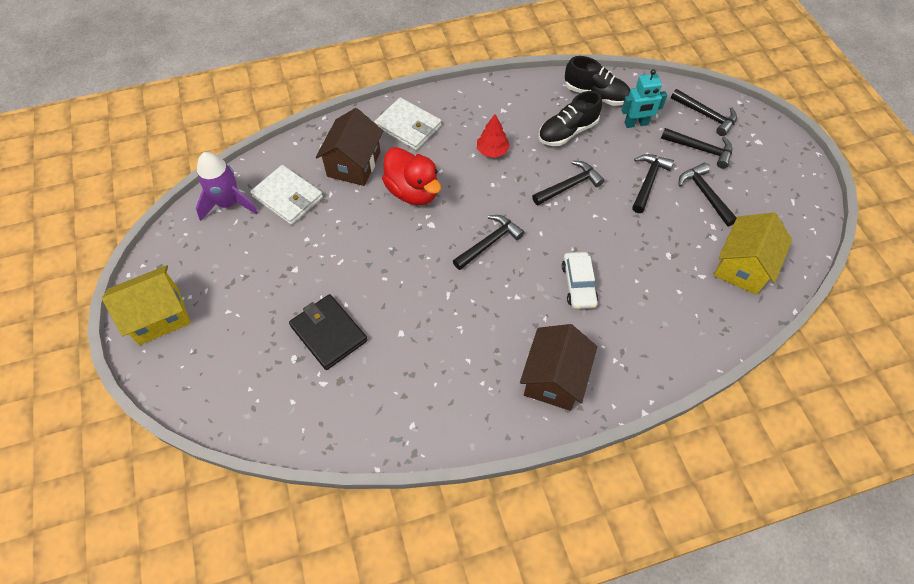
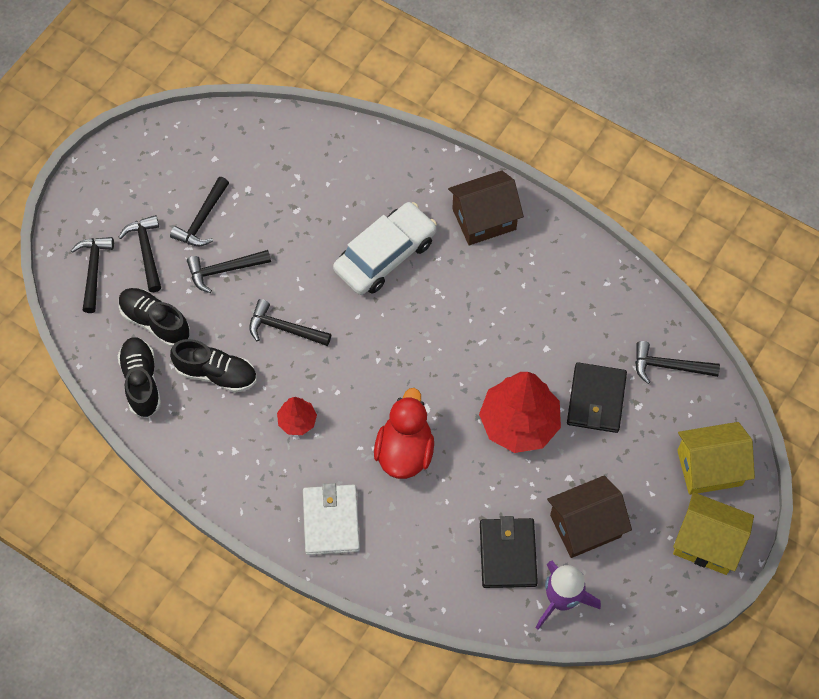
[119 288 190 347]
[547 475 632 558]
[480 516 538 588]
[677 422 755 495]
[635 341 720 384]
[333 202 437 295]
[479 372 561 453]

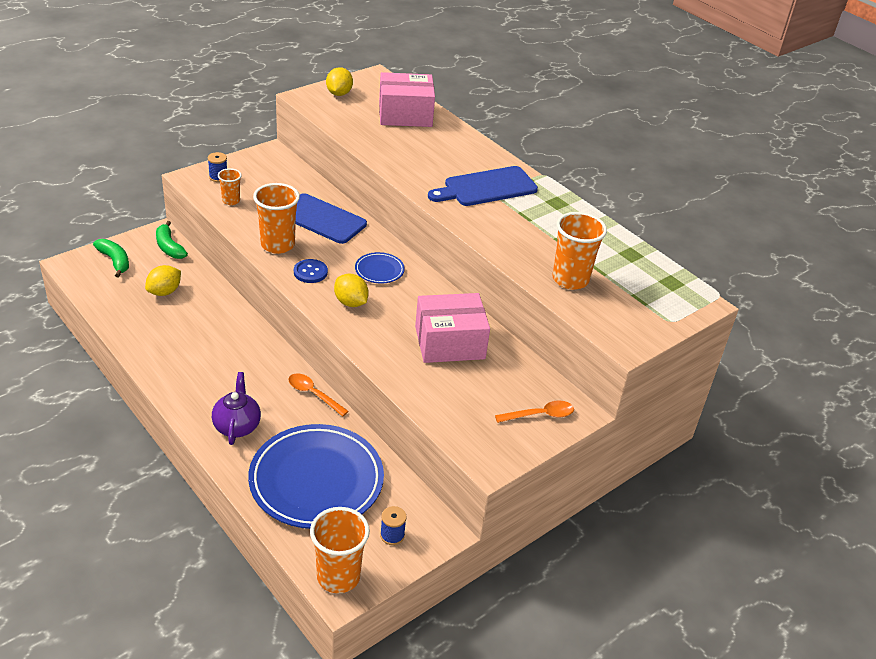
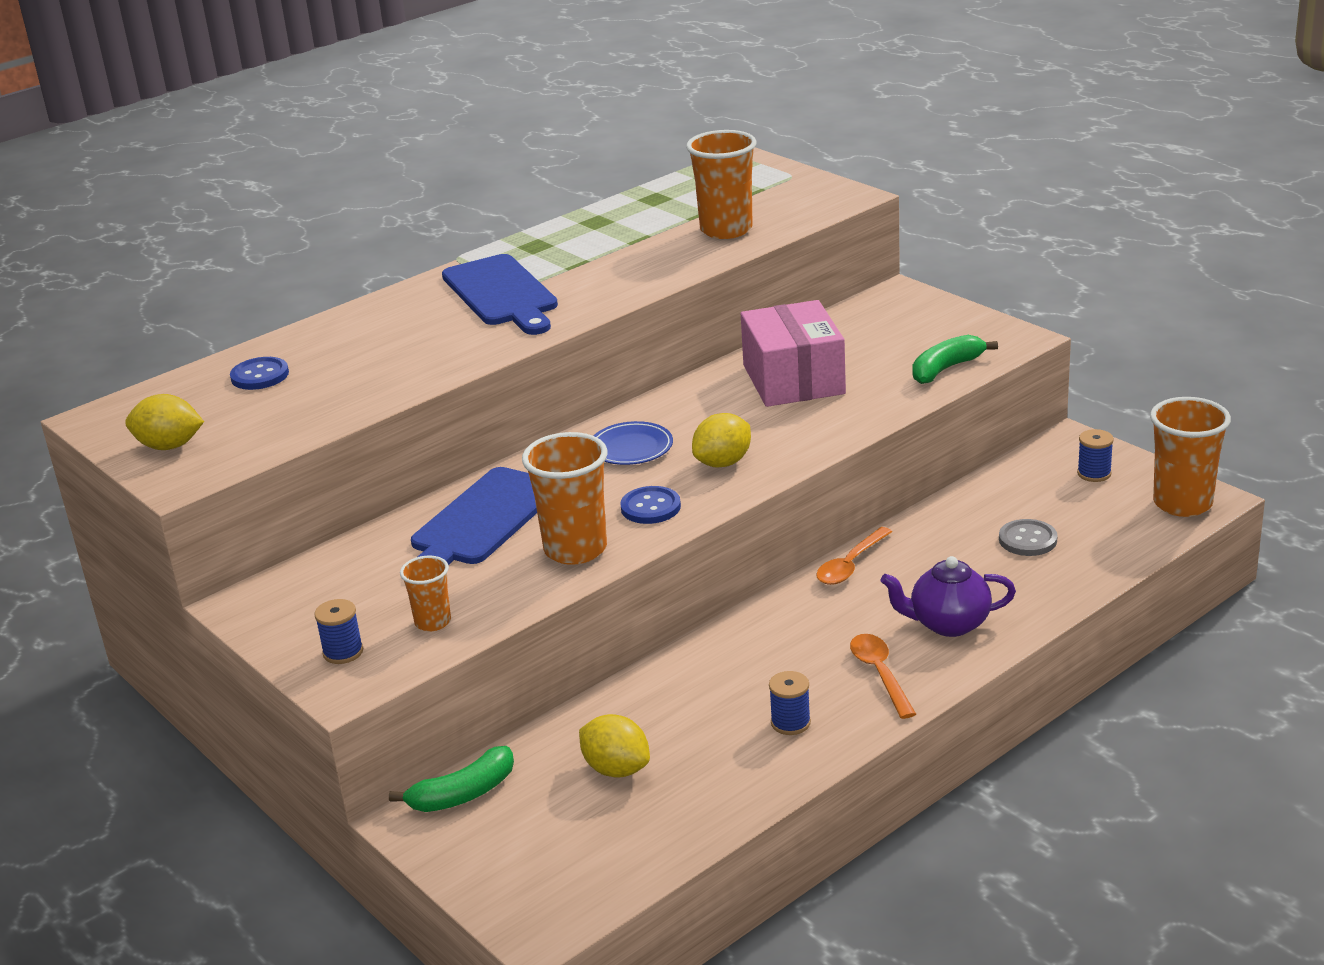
[230 357 289 390]
[912 335 998 384]
[850 634 916 719]
[999 519 1057 556]
[769 671 811 735]

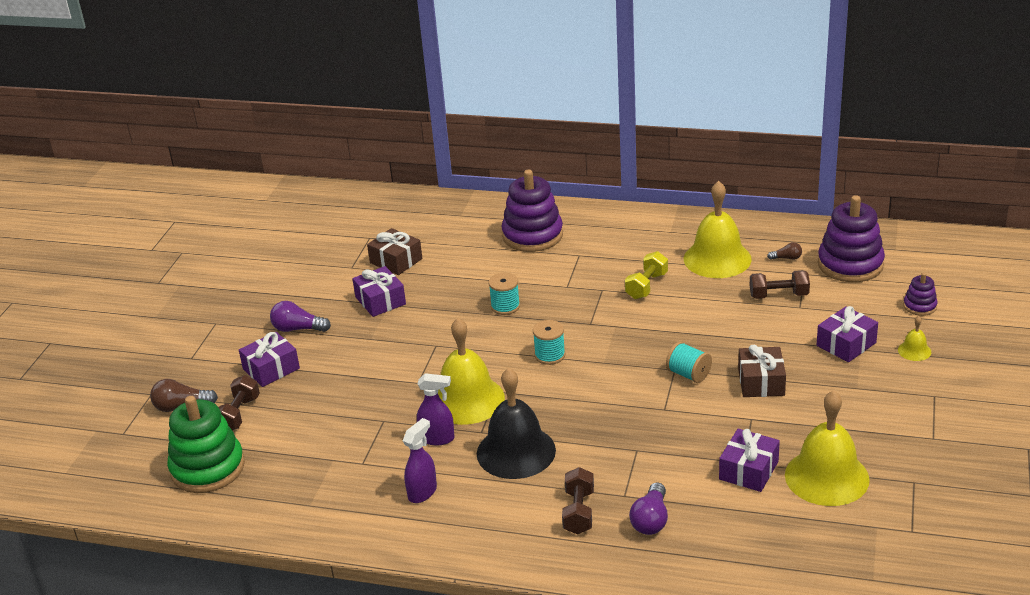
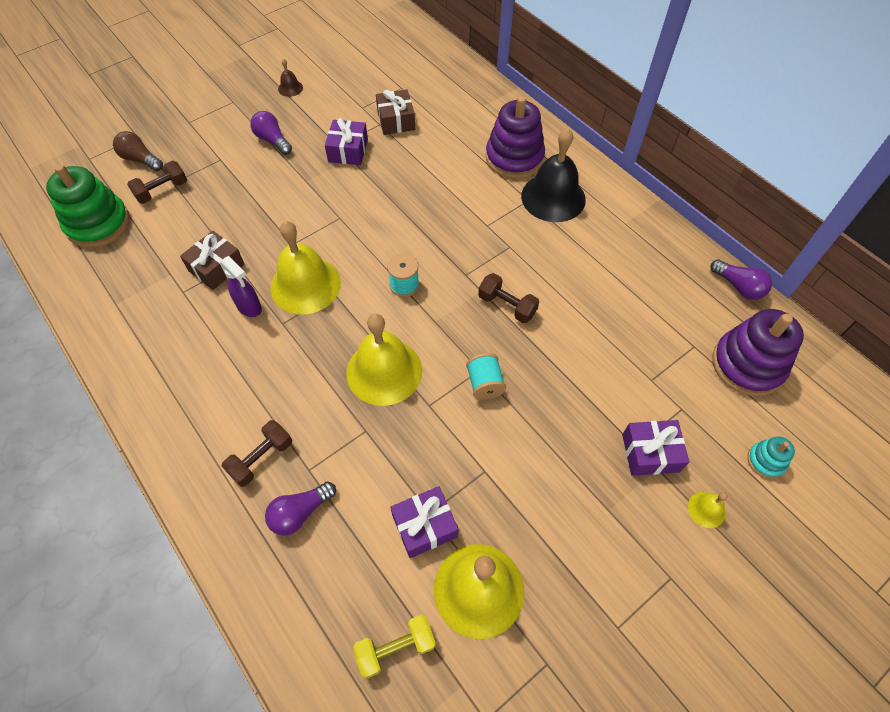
[346 314 422 406]
[767 242 802 260] (first image)
[353 614 436 678]
[478 273 539 323]
[488 273 520 315] (first image)
[747 437 795 479]
[239 332 300 387] (first image)
[180 231 244 290]
[521 128 586 222]
[403 418 437 503] (first image)
[278 59 303 97]
[710 259 772 300]

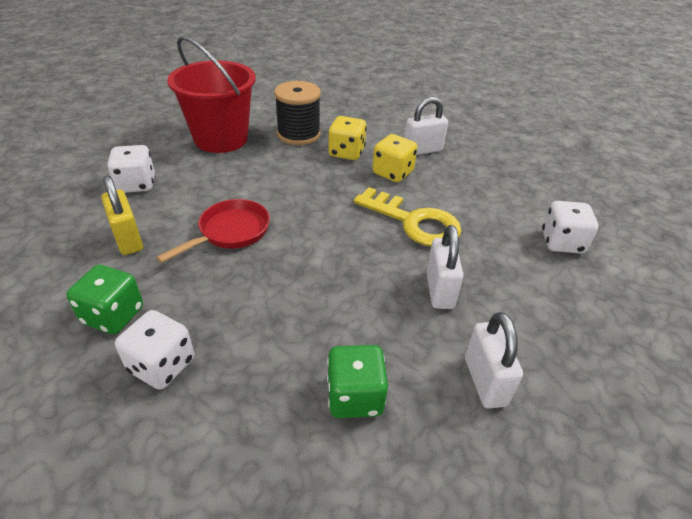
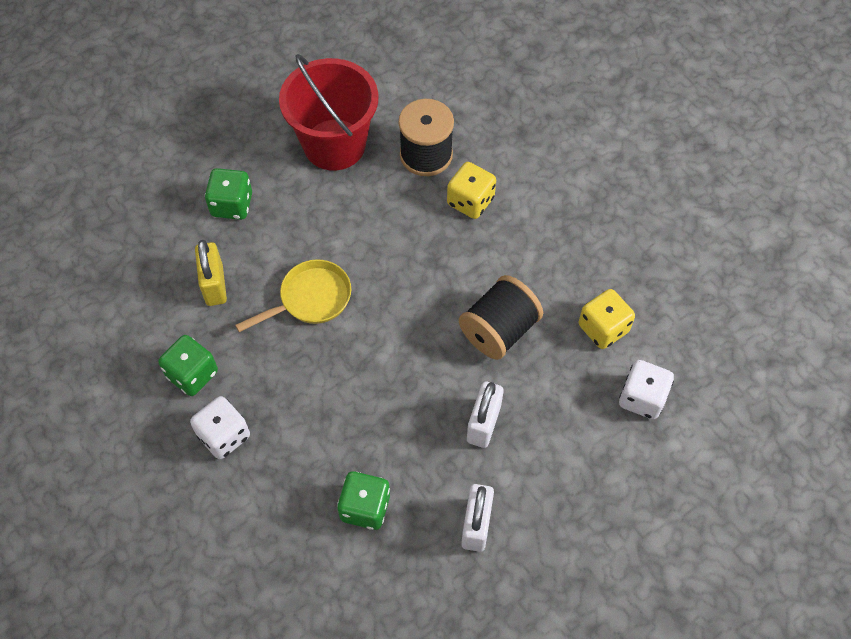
[404 97 448 155] (first image)
[579 289 635 349]
[205 168 252 220]
[459 275 543 360]
[235 259 351 332]

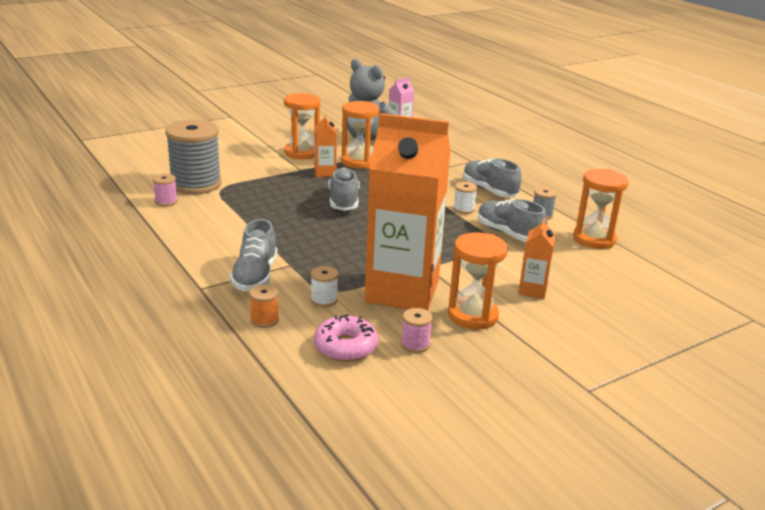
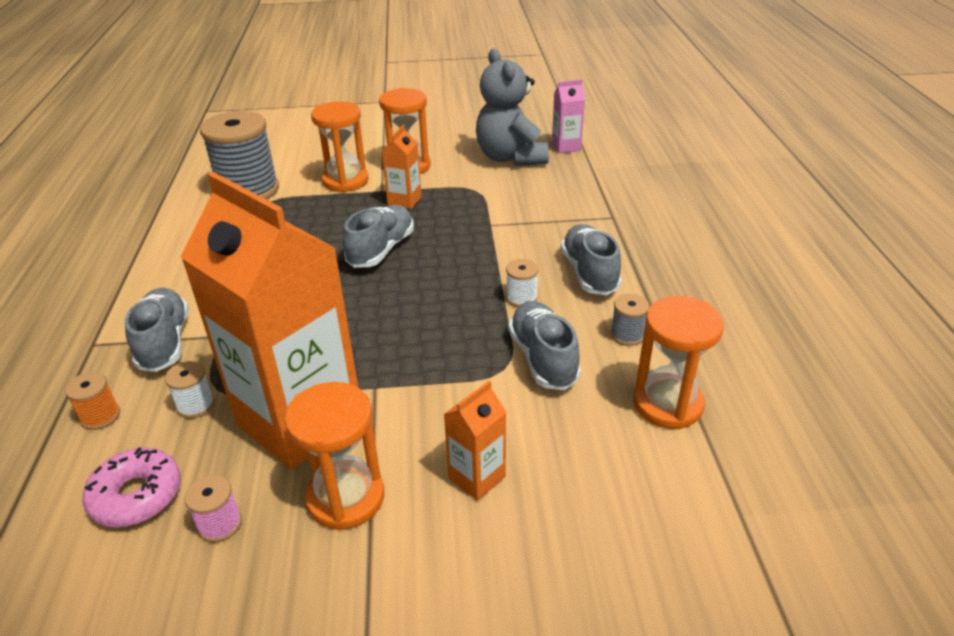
[311 101 369 193]
[153 174 178 206] (first image)
[125 288 189 372]

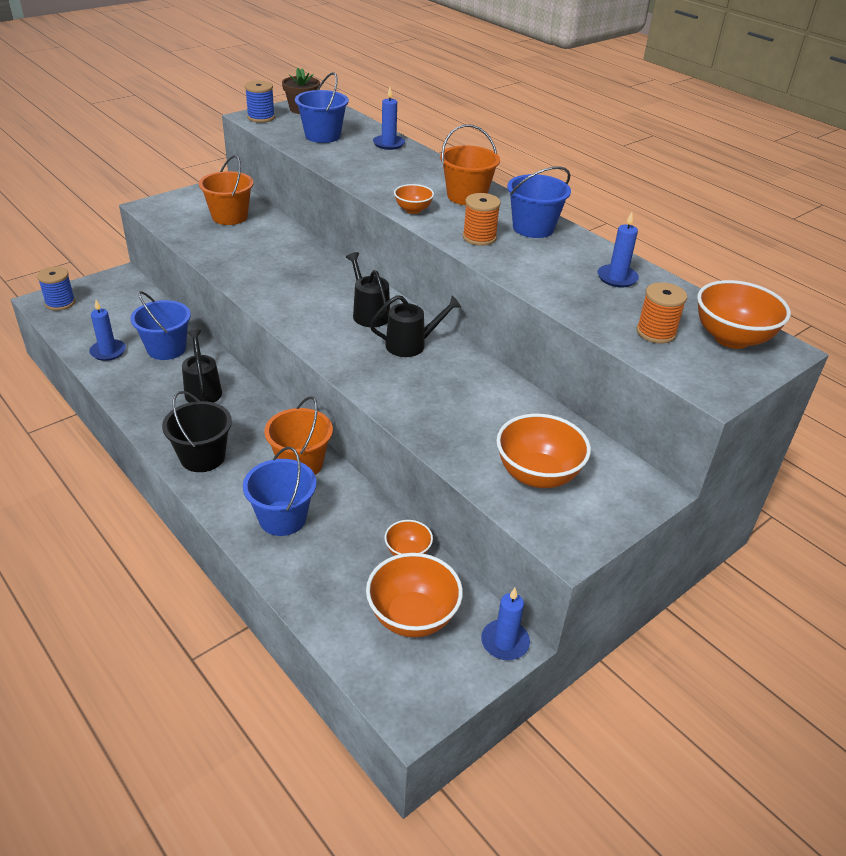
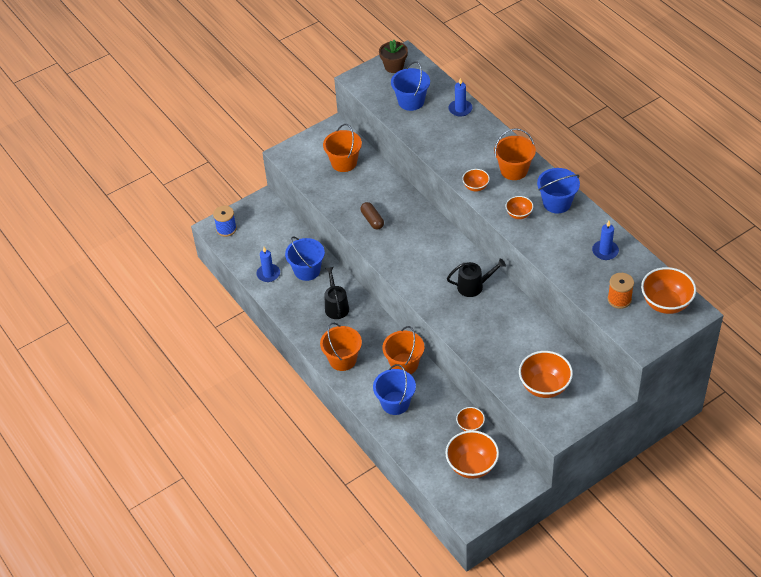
[245 81 275 123] (first image)
[505 196 533 219]
[346 252 390 327] (first image)
[320 323 362 371]
[481 588 530 660] (first image)
[360 202 384 229]

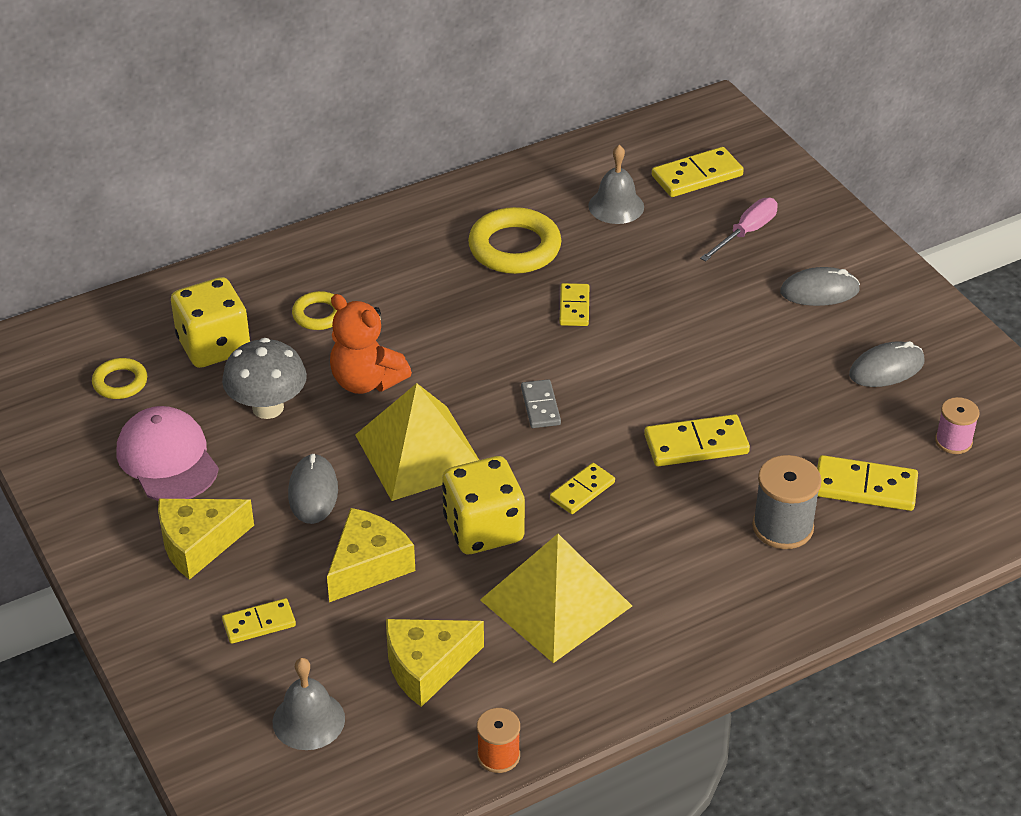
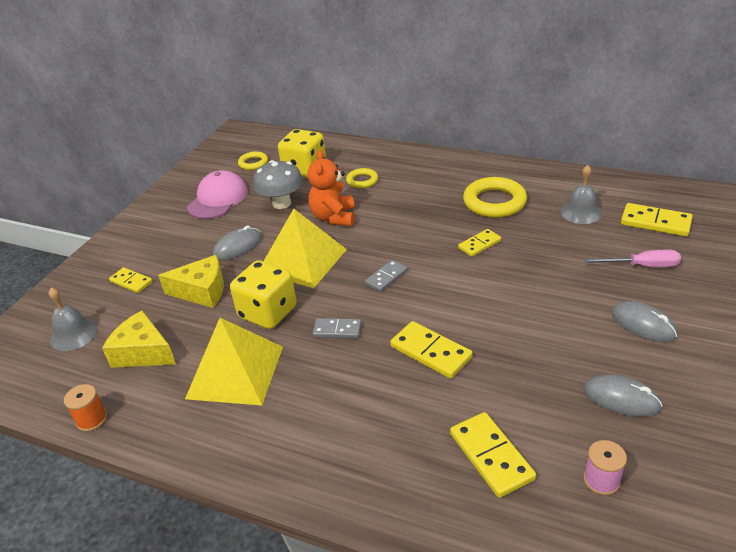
[752 455 822 549] (first image)
[313 318 361 338]
[158 499 254 580] (first image)

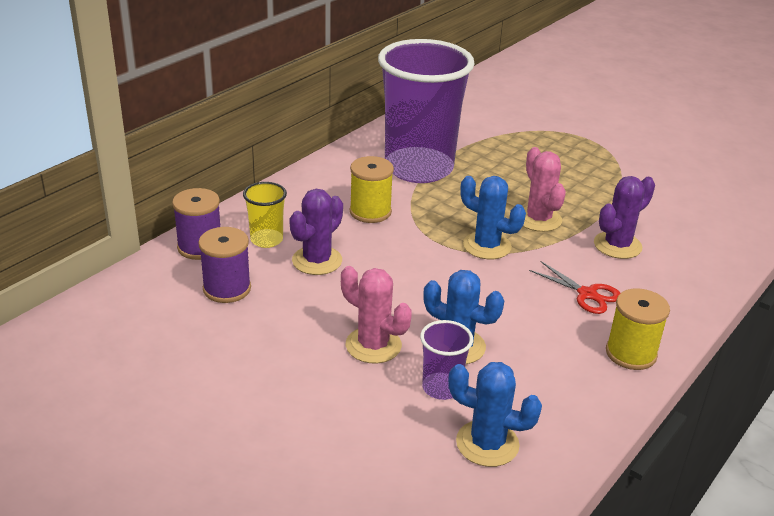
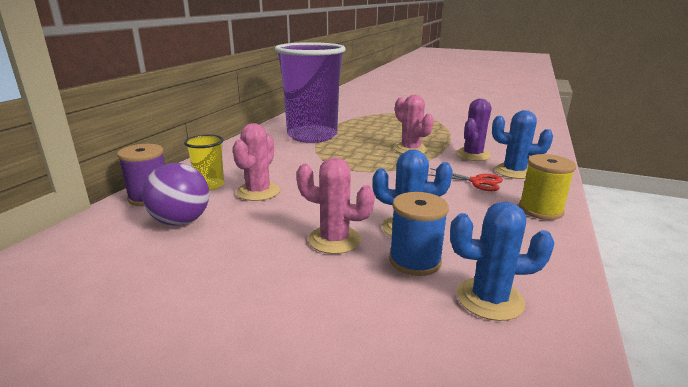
[350 156 394 223] (first image)
[492 110 553 179]
[232 123 280 201]
[142 163 209 226]
[389 192 449 276]

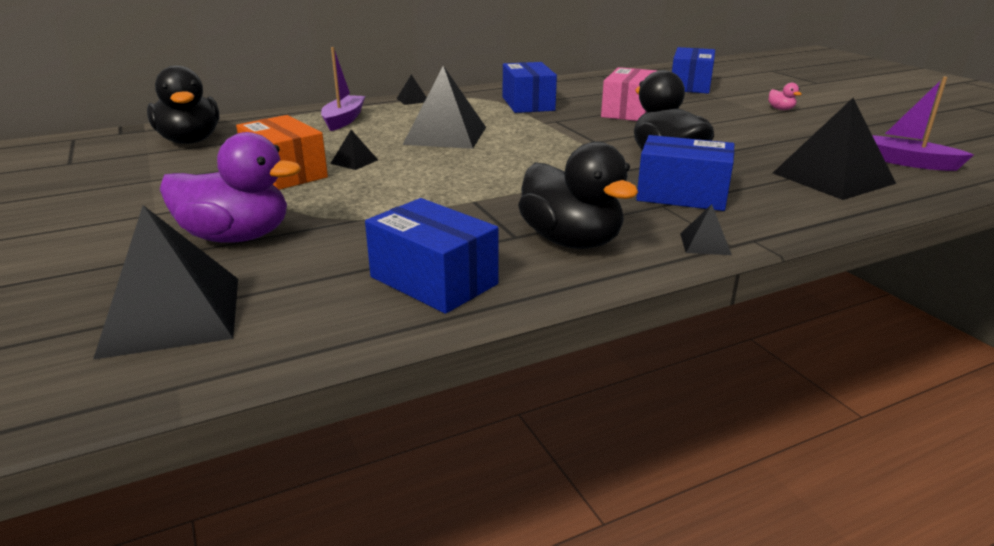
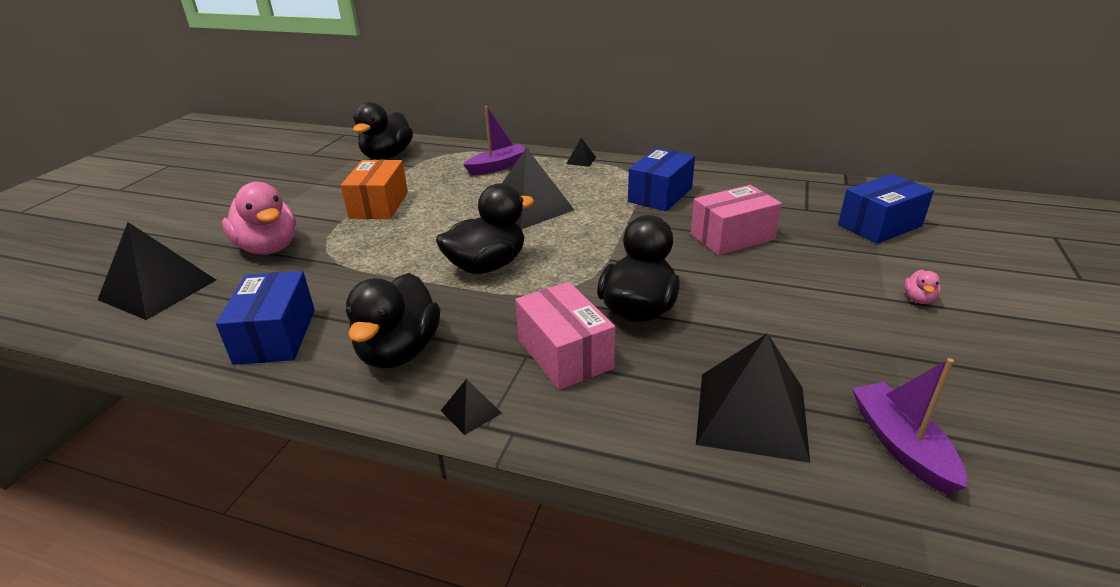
[330 130 378 170] (first image)
[222 182 296 255]
[515 282 615 390]
[436 183 534 274]

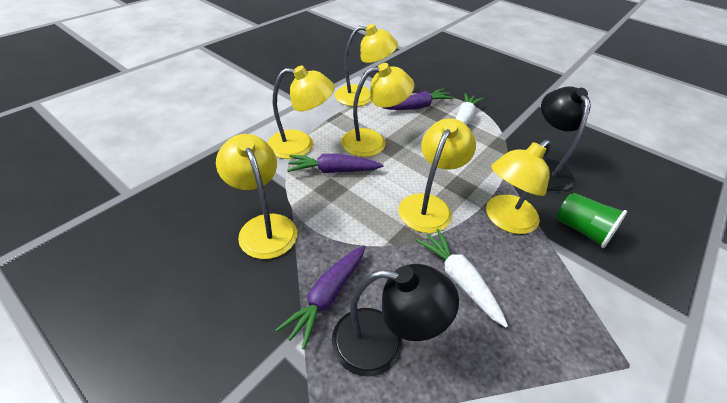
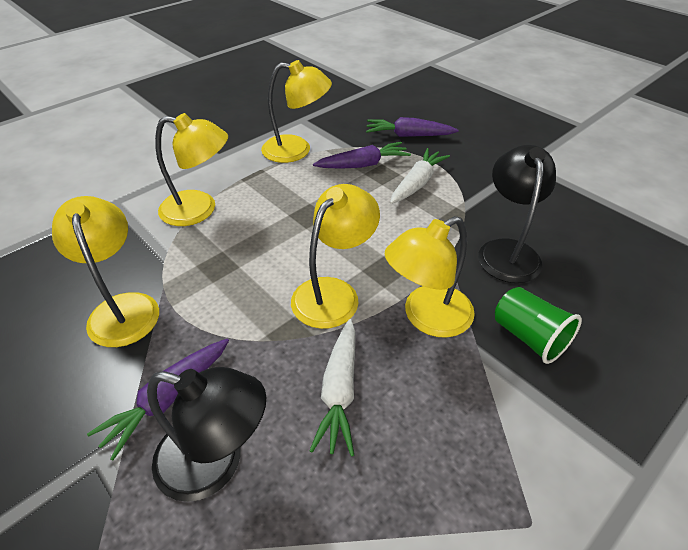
[341 63 414 157] (first image)
[366 117 459 137]
[309 319 356 456]

